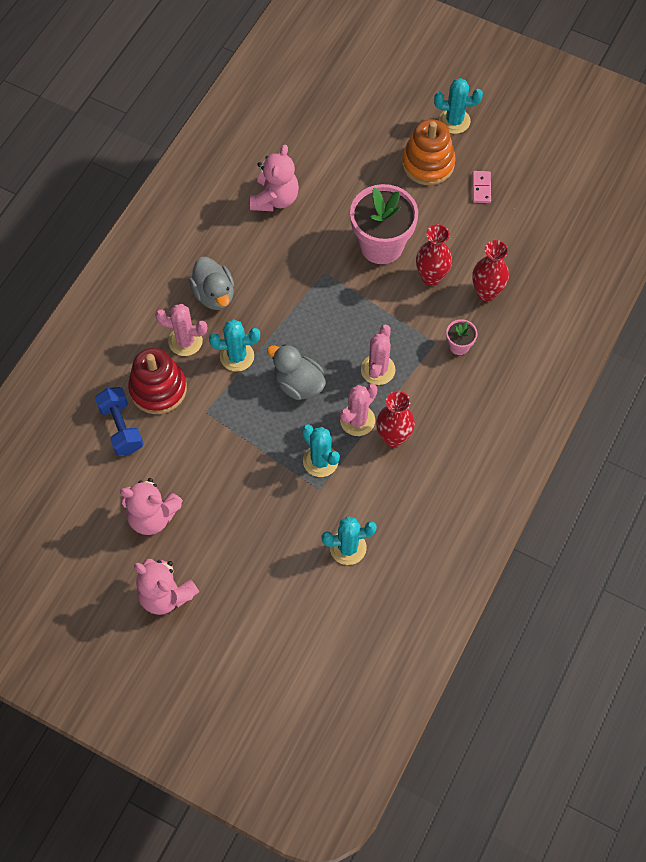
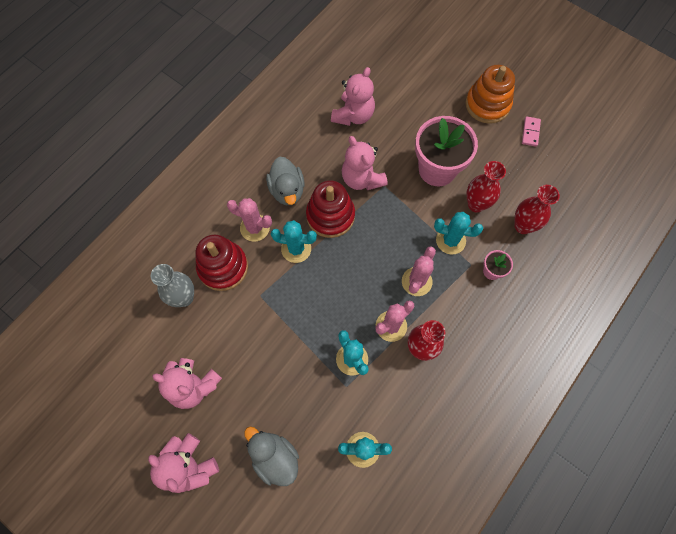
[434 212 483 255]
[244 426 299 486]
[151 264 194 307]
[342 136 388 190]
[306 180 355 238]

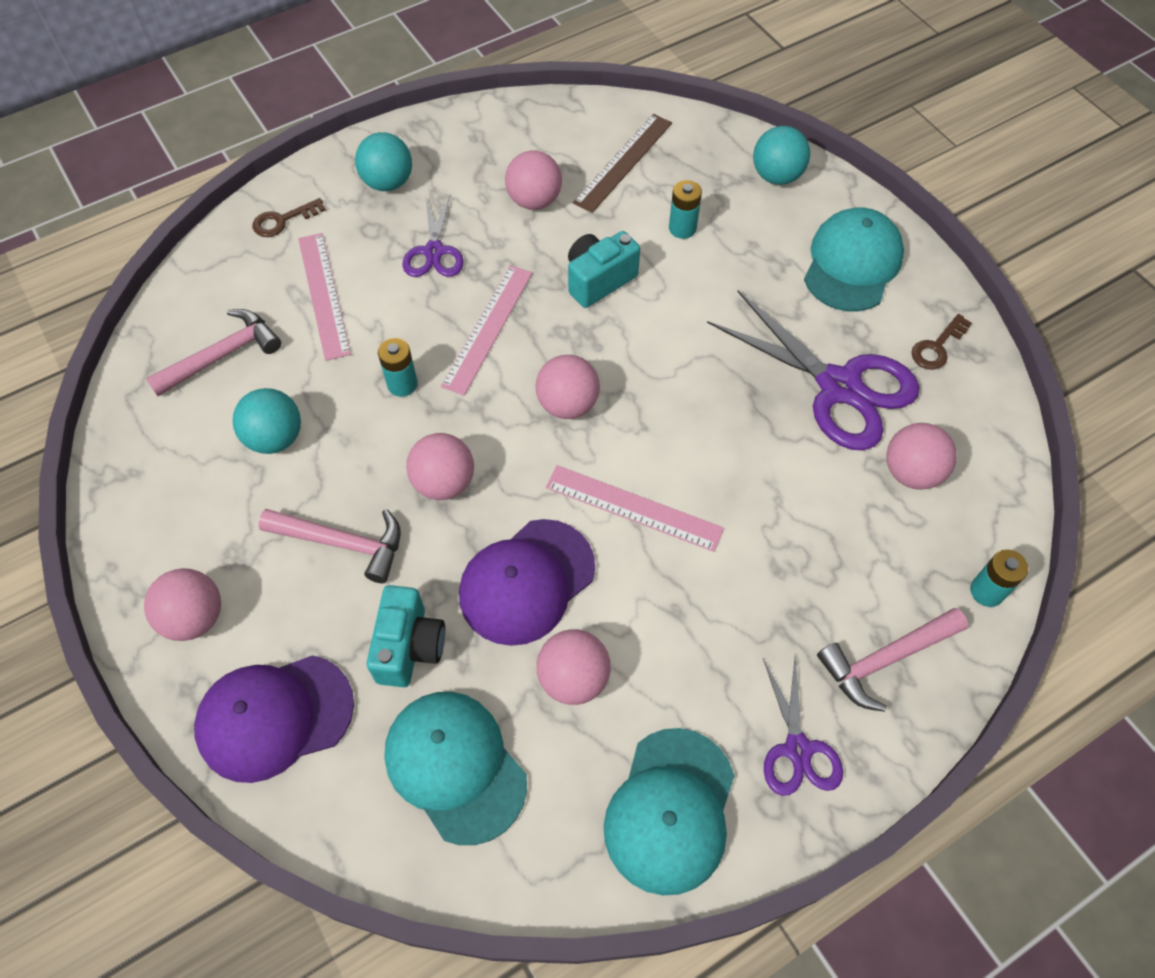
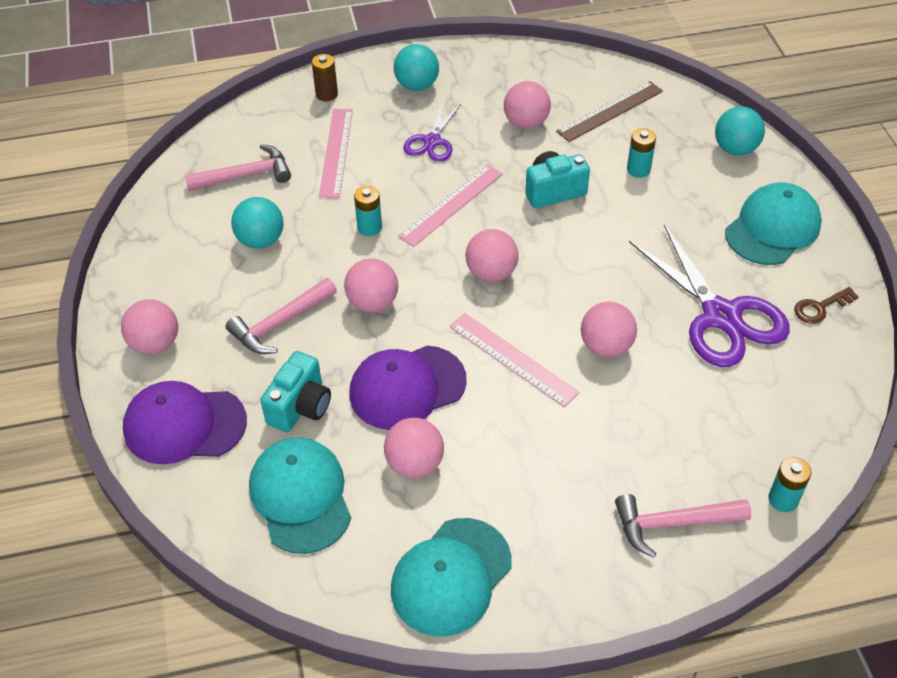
[312 54 338 101]
[581 302 637 357]
[226 278 337 354]
[763 656 843 796] (first image)

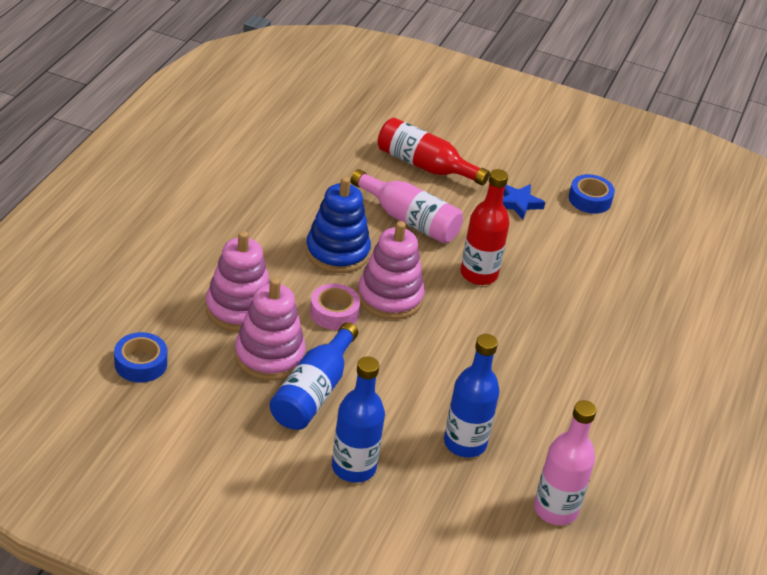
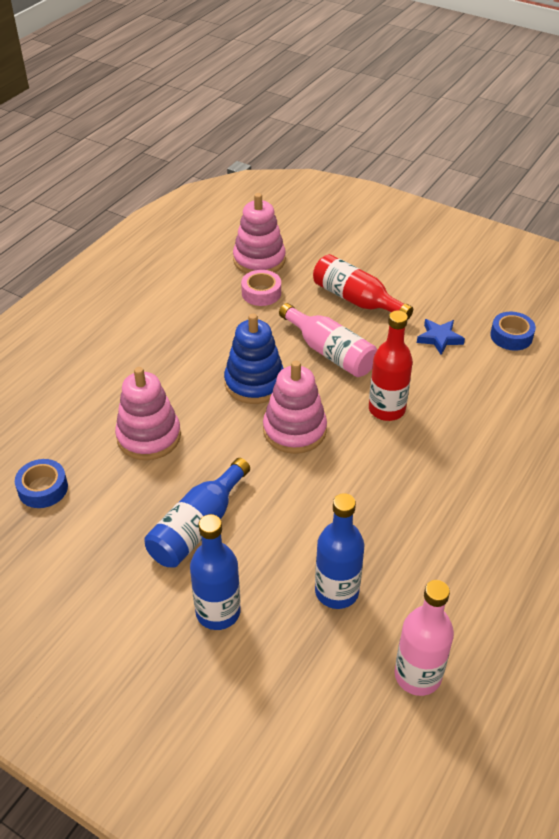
[233 193 286 274]
[241 270 281 306]

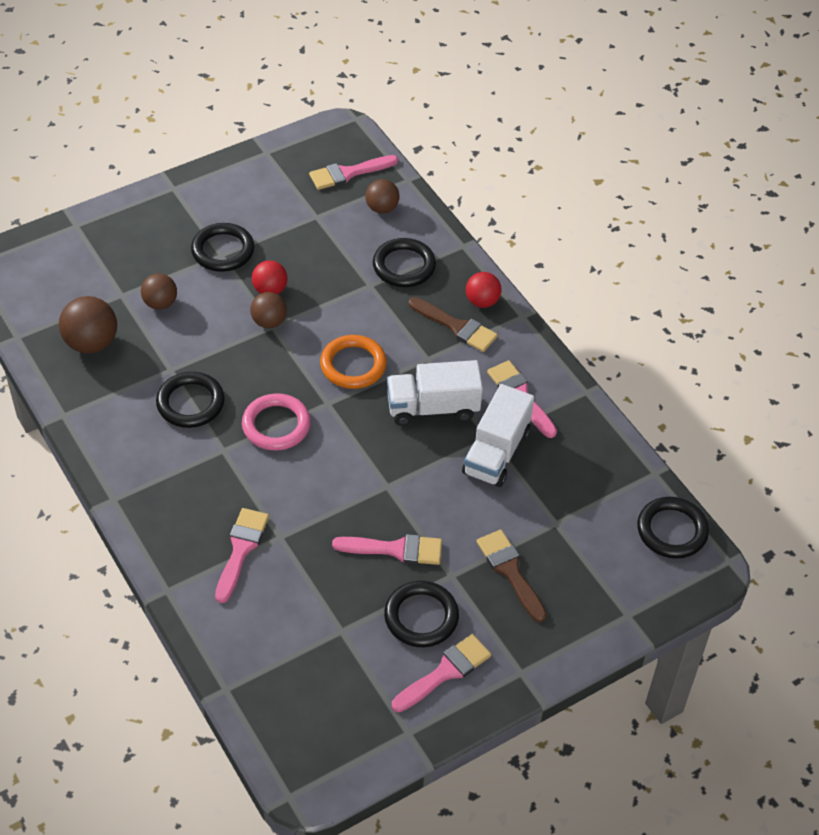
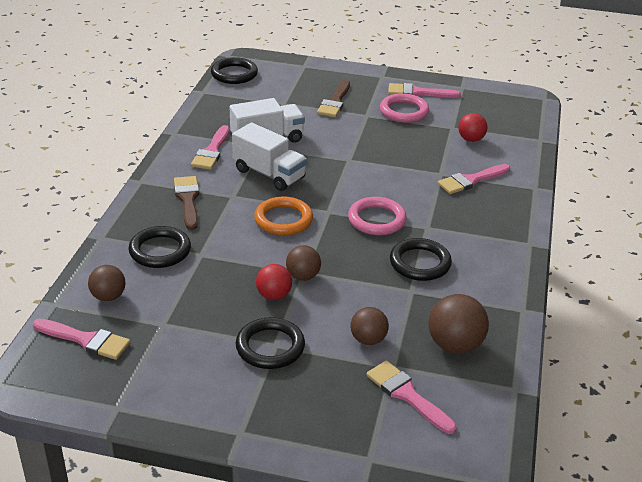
[458 113 487 142]
[366 360 457 434]
[380 93 429 123]

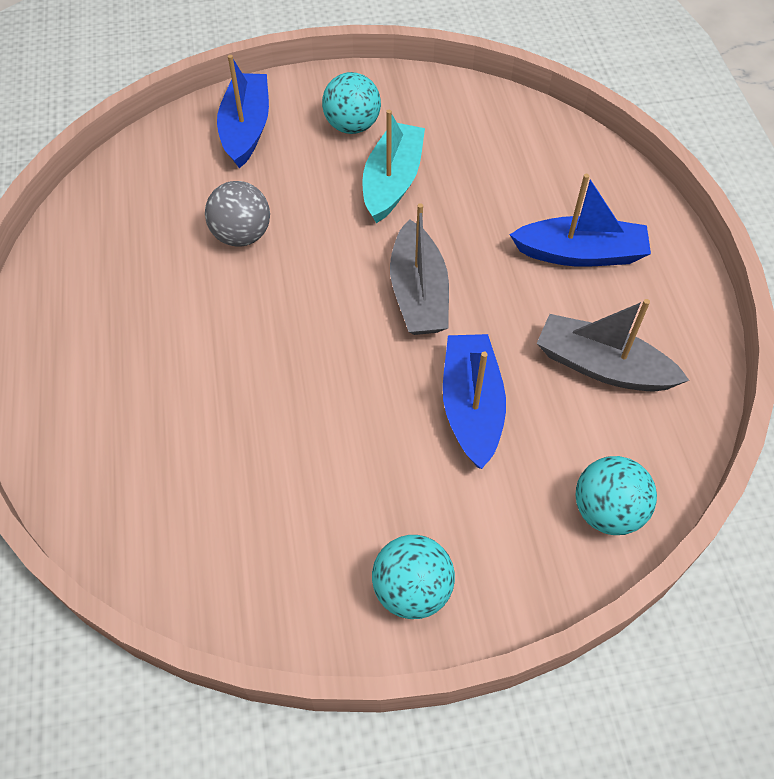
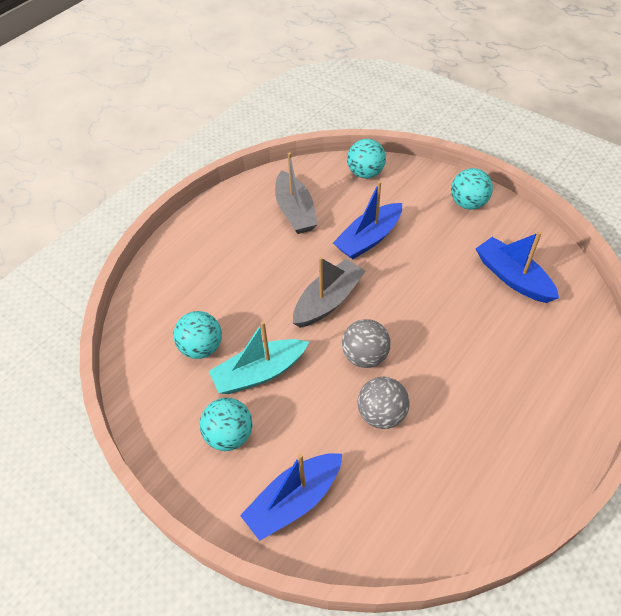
[476 232 559 303]
[173 311 222 359]
[342 319 391 368]

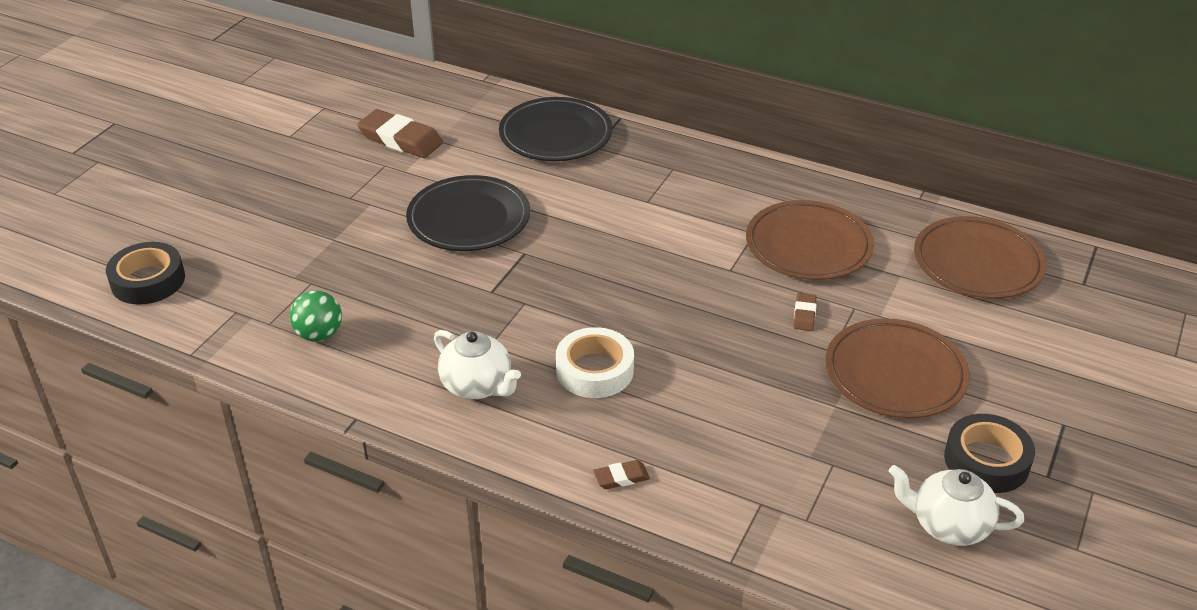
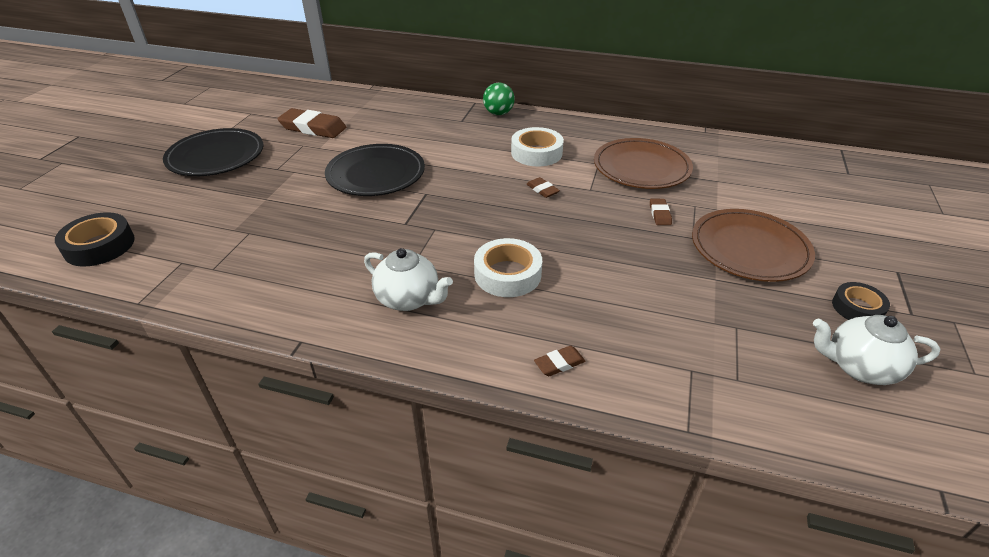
[163 128 263 176]
[914 216 1046 299] (first image)
[483 82 515 115]
[832 282 890 320]
[511 127 564 167]
[526 177 560 198]

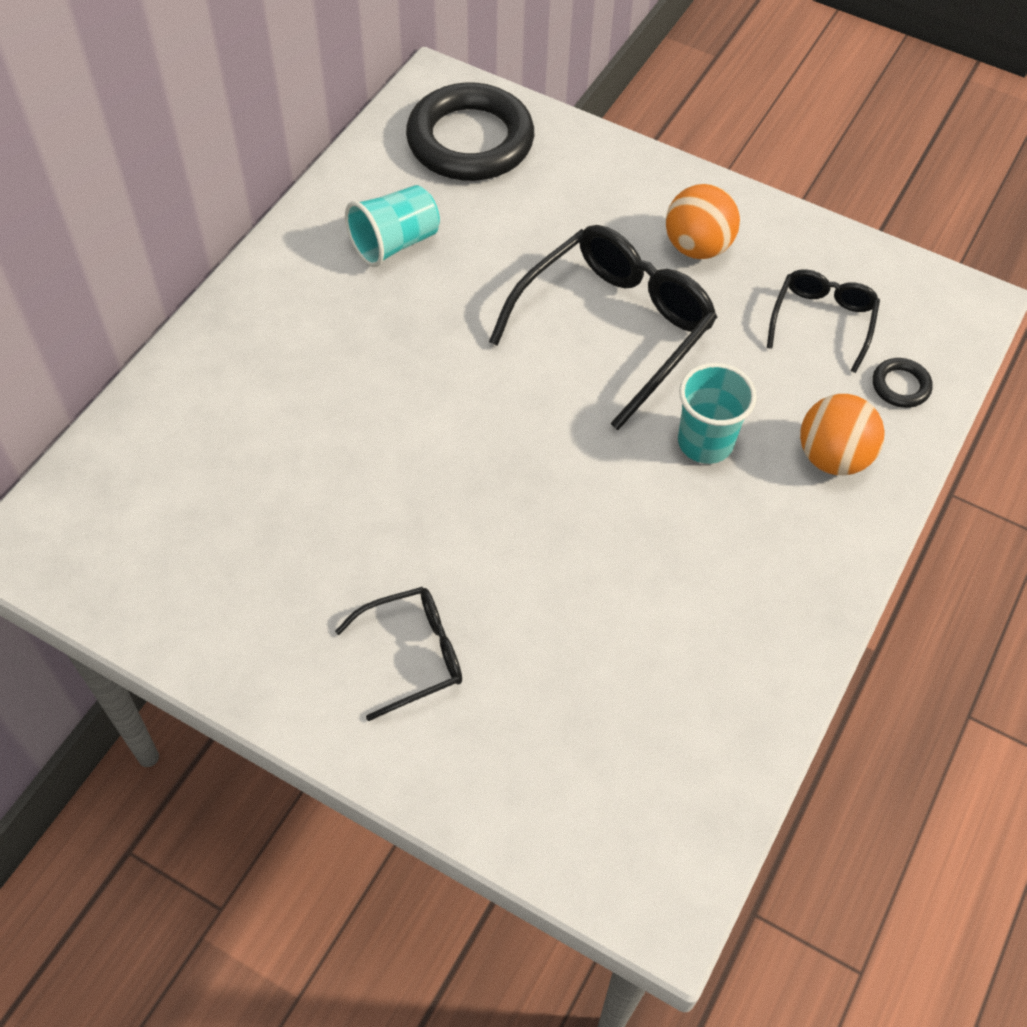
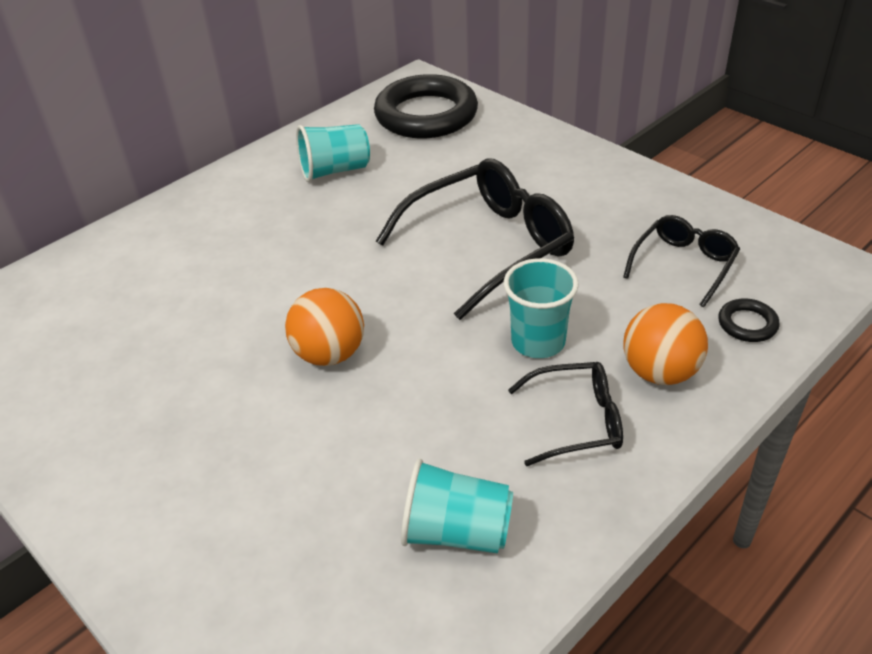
[285 288 364 366]
[508 362 623 466]
[401 459 513 554]

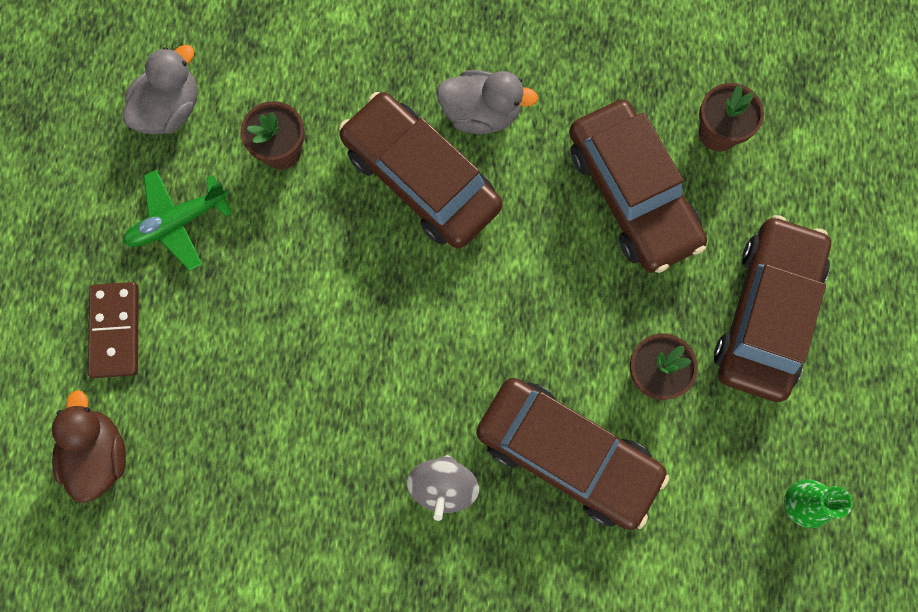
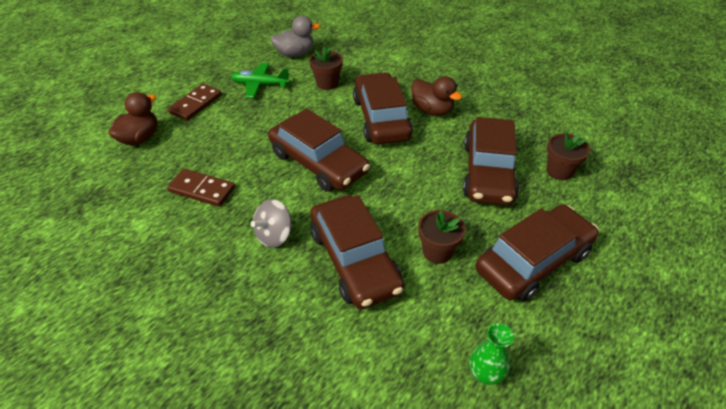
[411 76 462 116]
[268 108 370 192]
[167 169 235 207]

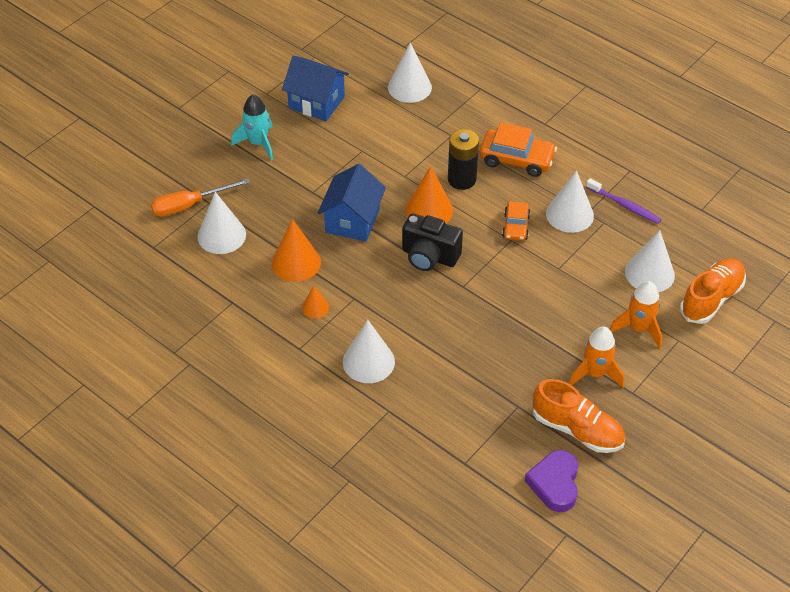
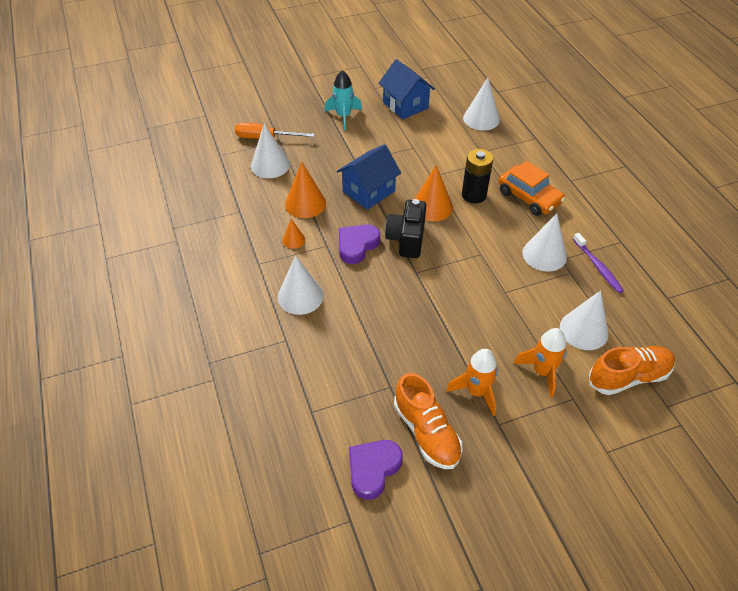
[502 201 530 241] (first image)
[385 199 426 258]
[339 224 380 264]

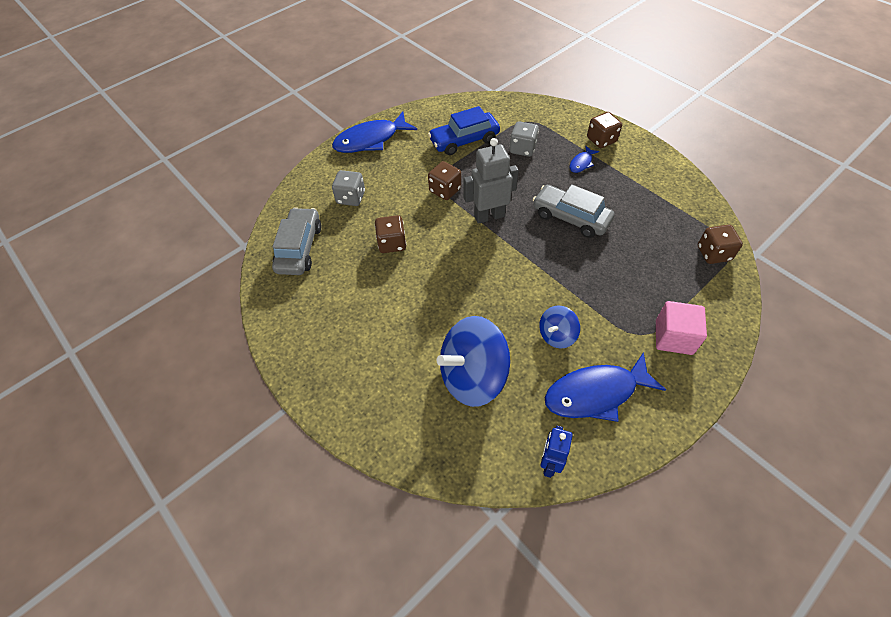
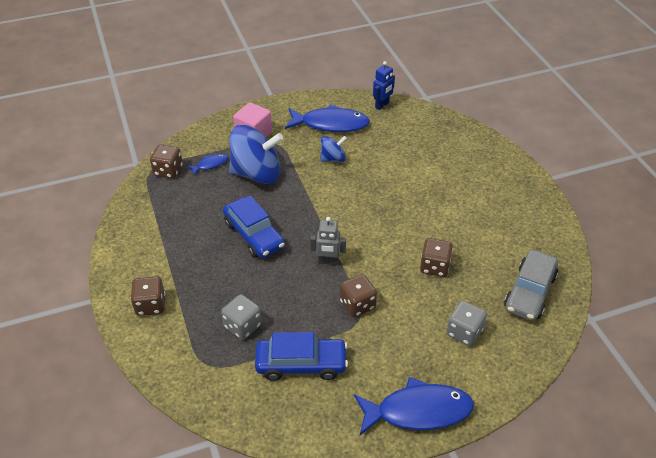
[310 217 346 265]
[187 154 228 175]
[223 196 285 258]
[229 125 283 184]

